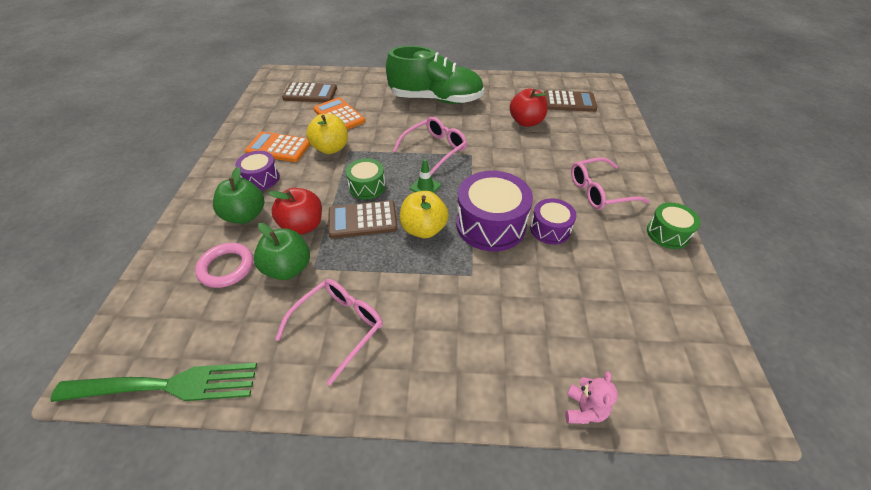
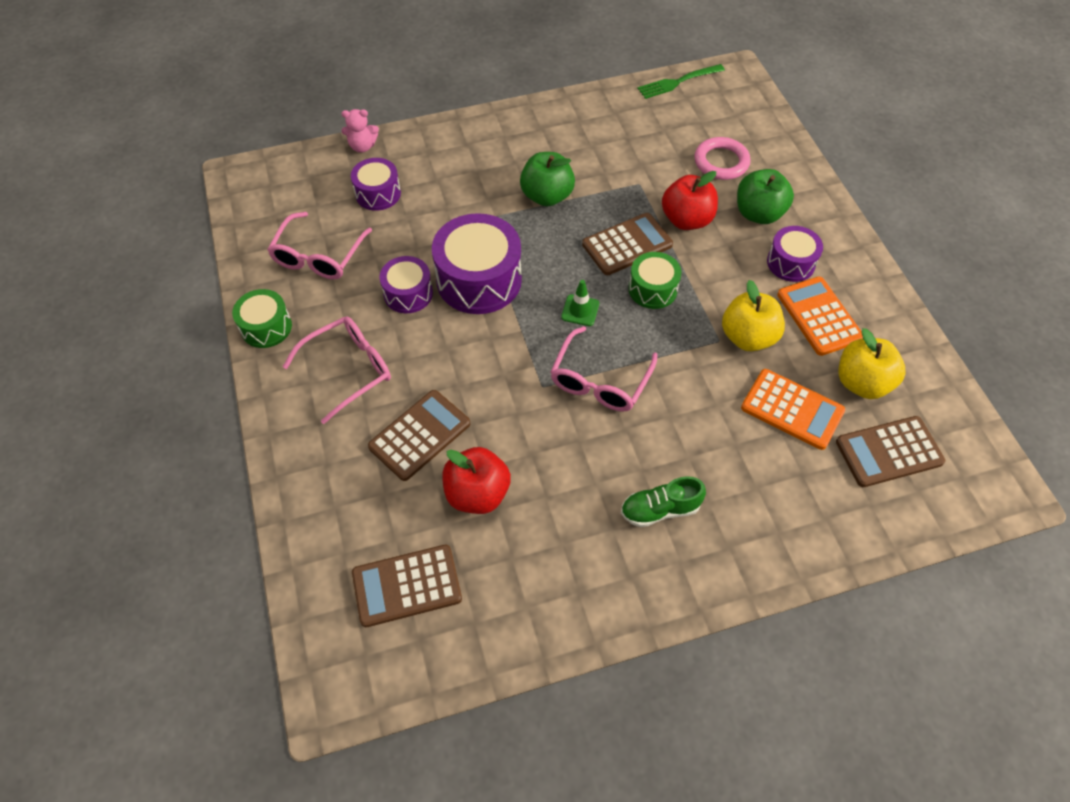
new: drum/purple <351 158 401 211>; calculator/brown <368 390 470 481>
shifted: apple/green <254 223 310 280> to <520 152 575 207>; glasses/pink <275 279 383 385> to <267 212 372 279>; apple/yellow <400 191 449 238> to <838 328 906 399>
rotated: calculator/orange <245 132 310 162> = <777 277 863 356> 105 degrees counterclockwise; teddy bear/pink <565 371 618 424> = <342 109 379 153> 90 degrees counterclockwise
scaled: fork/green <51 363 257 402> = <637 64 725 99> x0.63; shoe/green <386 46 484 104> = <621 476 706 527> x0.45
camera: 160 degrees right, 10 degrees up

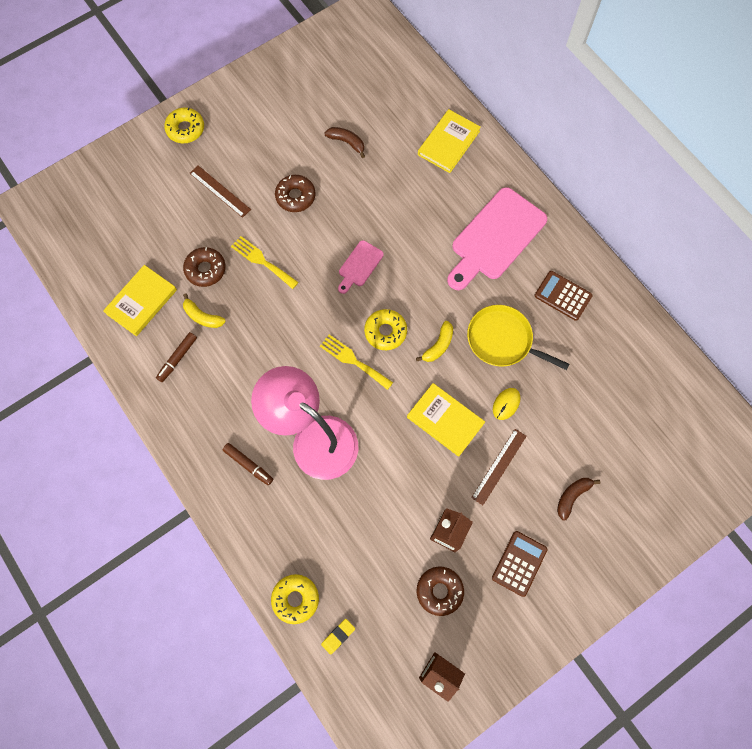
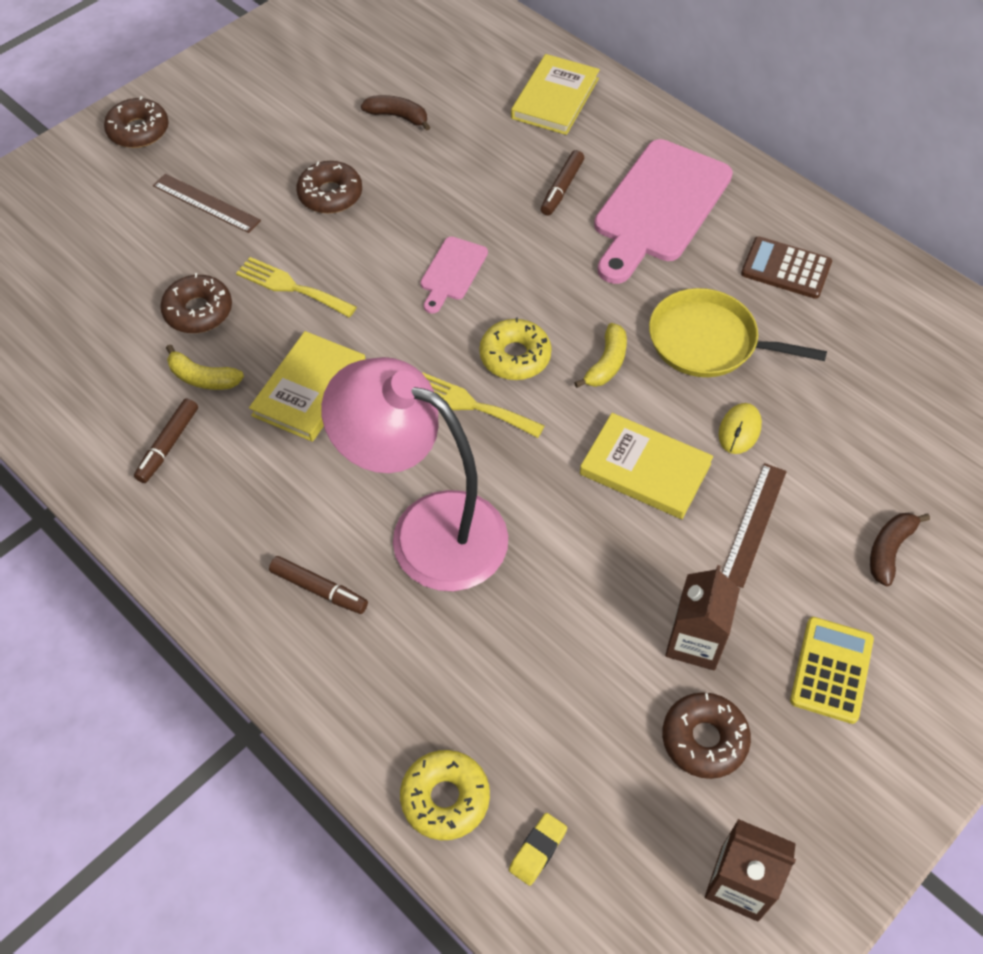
new: marker/brown <541 150 584 216>
shifted: book/yellow <103 265 177 336> to <249 331 366 442>
repainted: donut/yellow <164 107 204 143> to donut/brown <104 96 169 148>; calculator/brown <492 531 548 597> to calculator/yellow <790 617 874 724>
camera: 10 degrees left, 15 degrees down

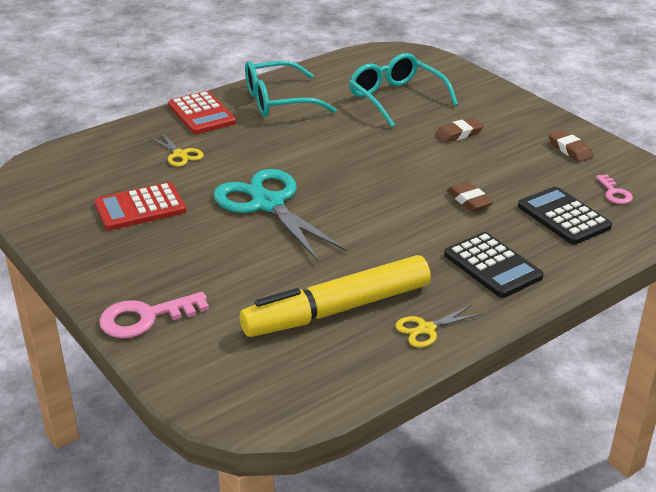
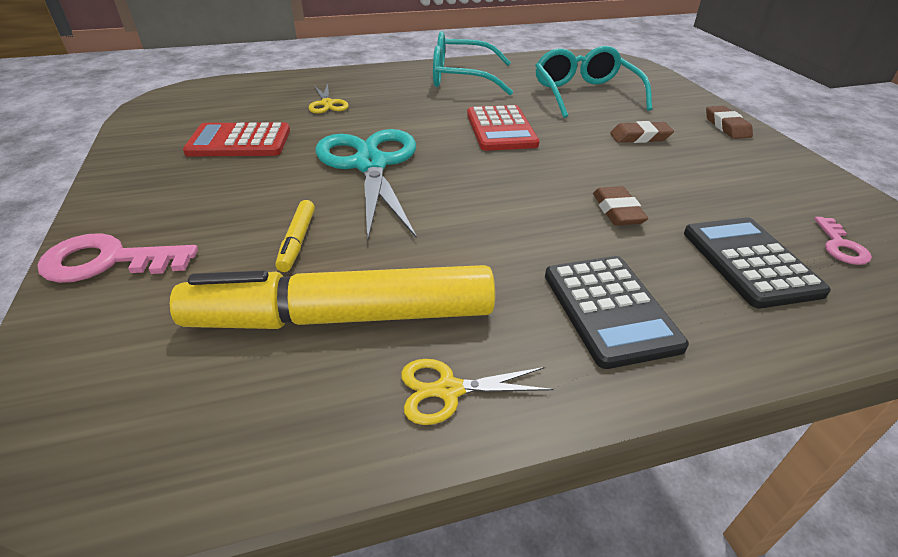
new: marker/yellow <275 200 315 272>
shifted: calculator/red <168 91 236 134> to <467 105 539 151>; eraser/brown <548 130 593 162> to <706 106 753 139>
camera: 20 degrees right, 5 degrees up

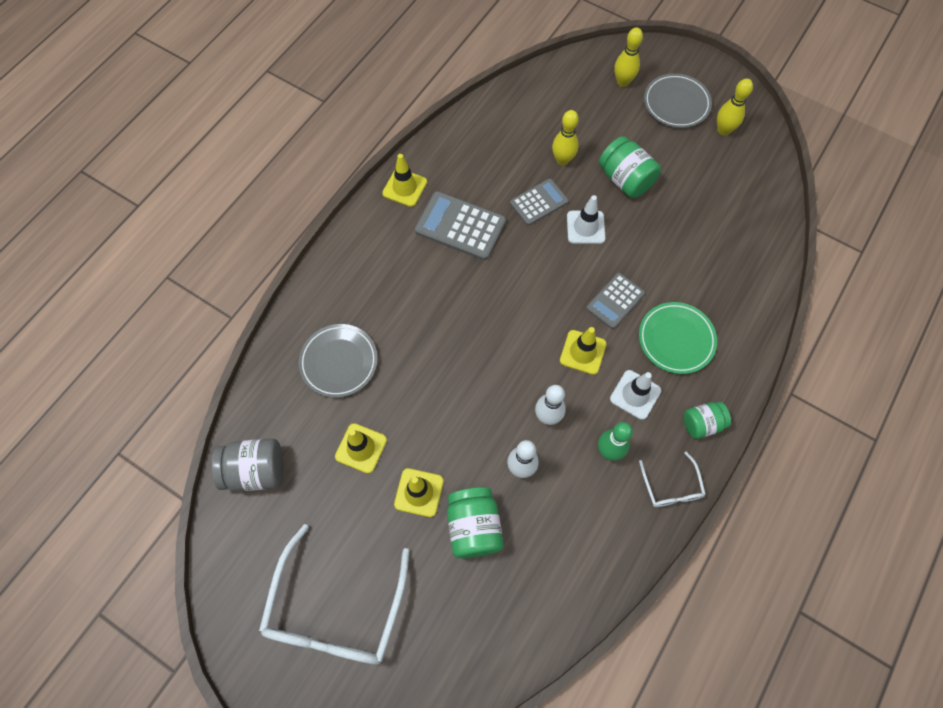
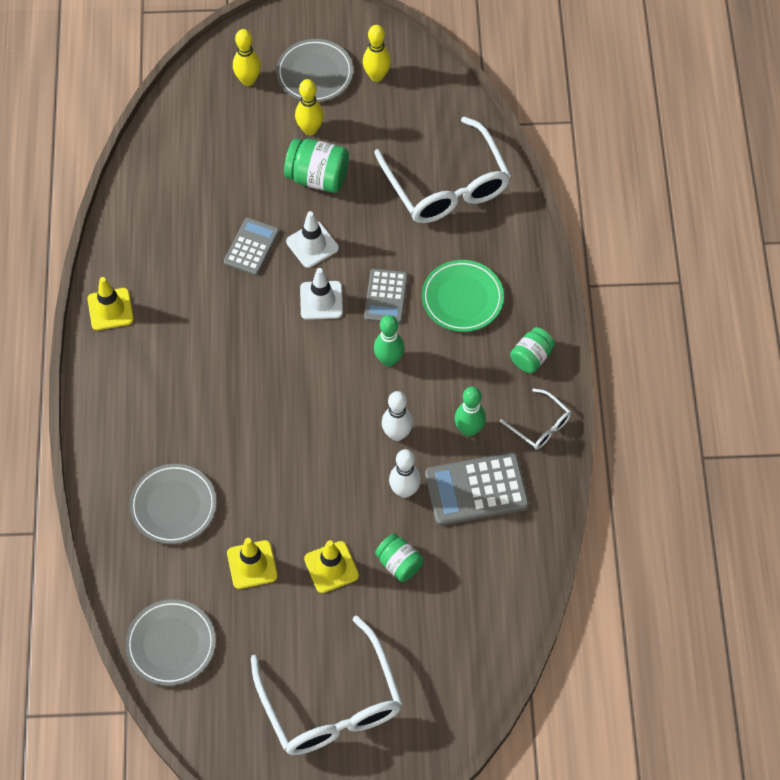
new: glasses/white <374 116 511 223>
shifted: calculator/grey <415 191 506 260> to <425 452 529 526>; bowling pin/yellow <552 110 579 166> to <295 79 324 135>; traffic cone/white <610 370 661 420> to <300 268 343 320>
swapped: jar/grey <212 438 283 492> to plate/grey <125 599 216 686>; traffic cone/yellow <560 327 607 375> to bowling pin/green <374 315 404 367>
scaled: jar/green <447 487 504 558> = <375 534 424 582> x0.65
camera: 35 degrees left, 5 degrees down

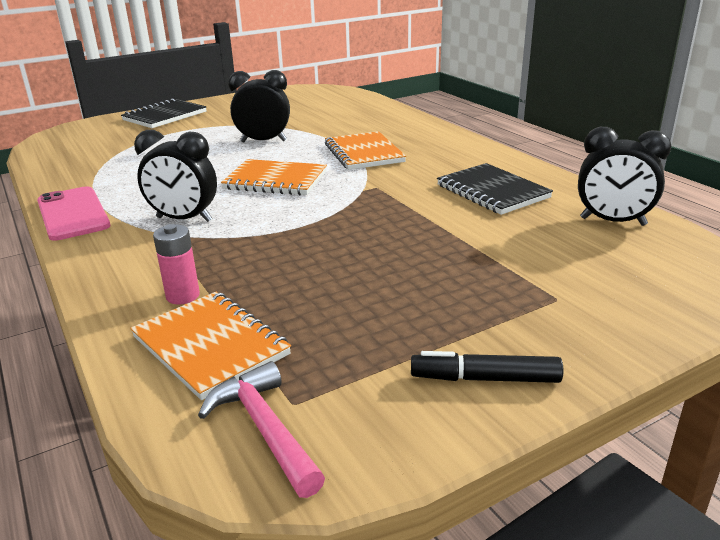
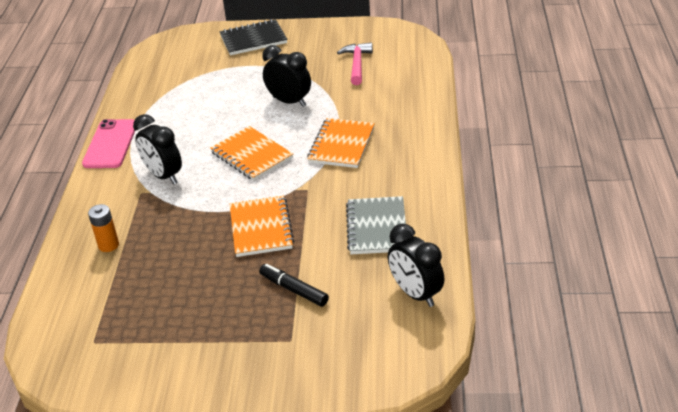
shifted: notebook/orange <130 292 291 400> to <230 195 294 257>; hammer/pink <198 361 325 498> to <337 42 373 85>; marker/black <411 351 563 383> to <259 264 329 307>
repainted: battery/pink <153 224 200 305> to battery/orange <88 204 119 252>; notebook/black <437 163 553 215> to notebook/grey <346 196 406 254>
camera: 35 degrees right, 10 degrees up

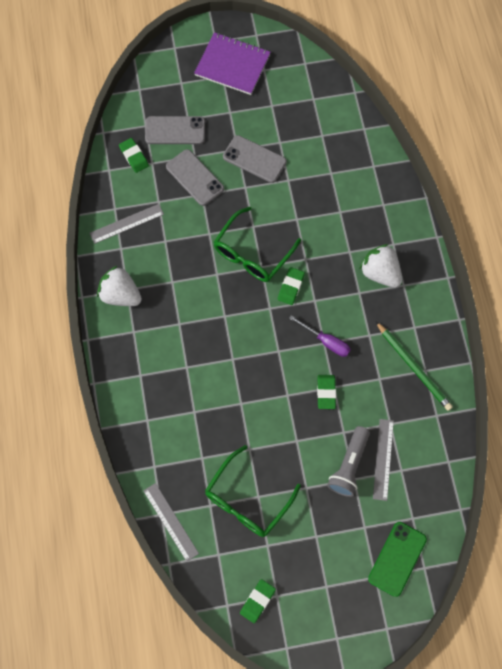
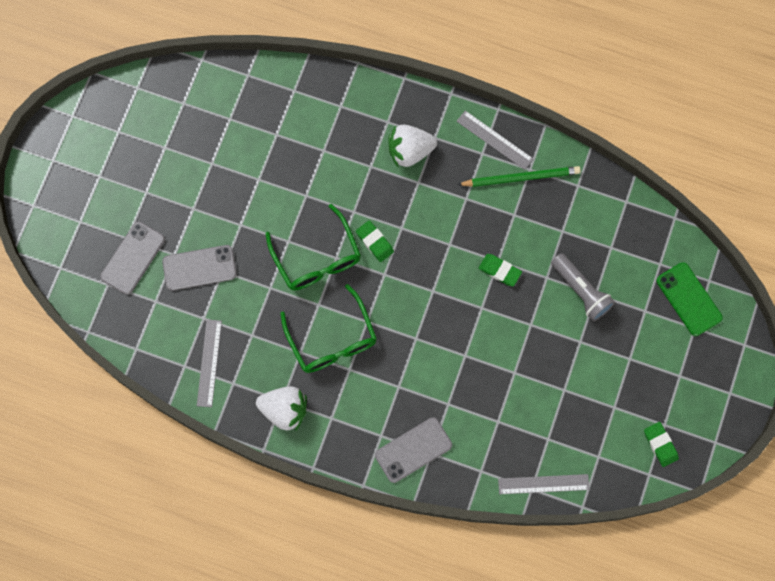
gone: eraser/green <119 138 149 173>; notebook/purple <194 32 271 95>; screwdriver/purple <289 315 351 357>
shifted: glasses/green <205 445 301 537> to <280 284 377 373>; phone/grey <223 135 287 183> to <375 417 452 483>; ruler/grey <373 419 394 501> to <456 111 533 170>
rotated: strawberry/white <97 266 142 306> = <256 386 307 431> 135 degrees counterclockwise
camera: 60 degrees left, 5 degrees up

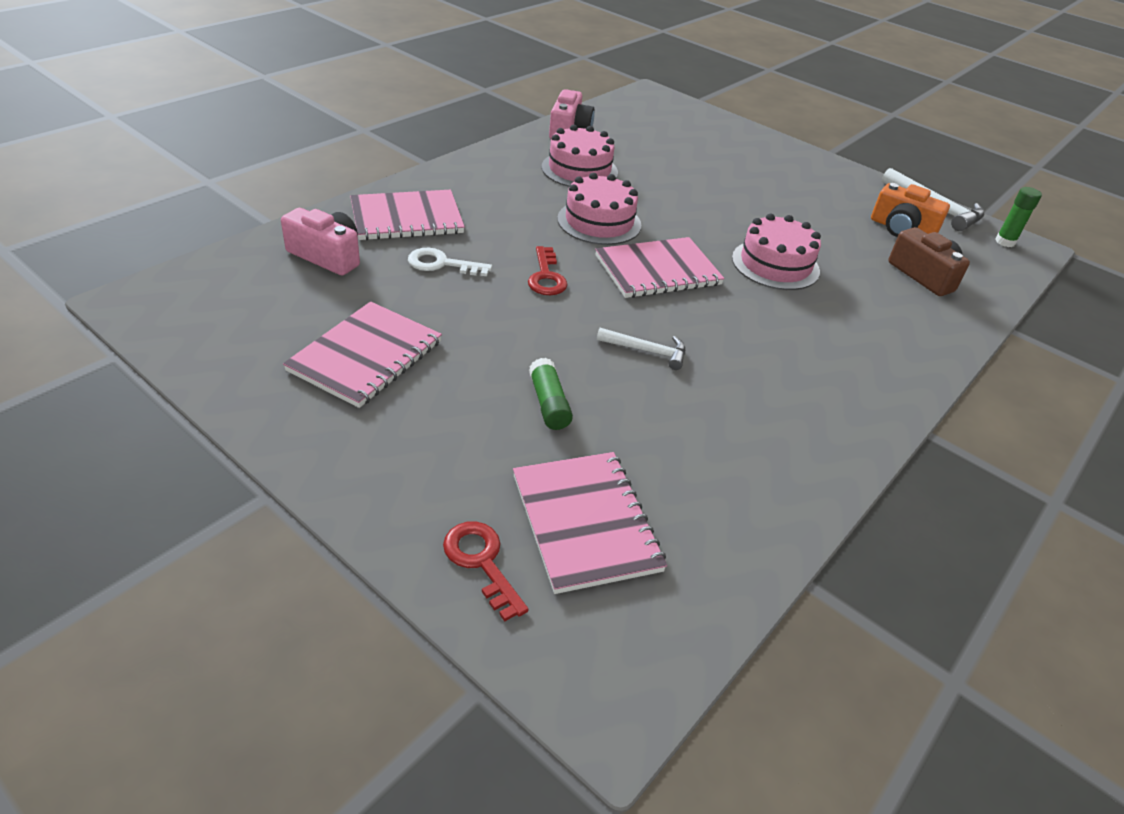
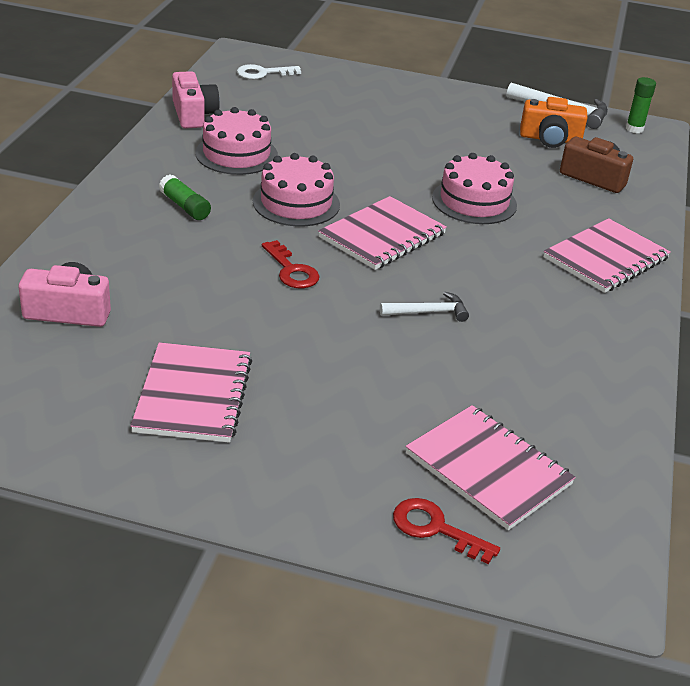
shifted: notebook/pink <350 190 465 240> to <544 218 671 293>; key/white <408 248 492 276> to <237 64 301 79>; glue stick/green <529 358 573 430> to <159 175 211 220>
camera: 25 degrees left, 5 degrees down

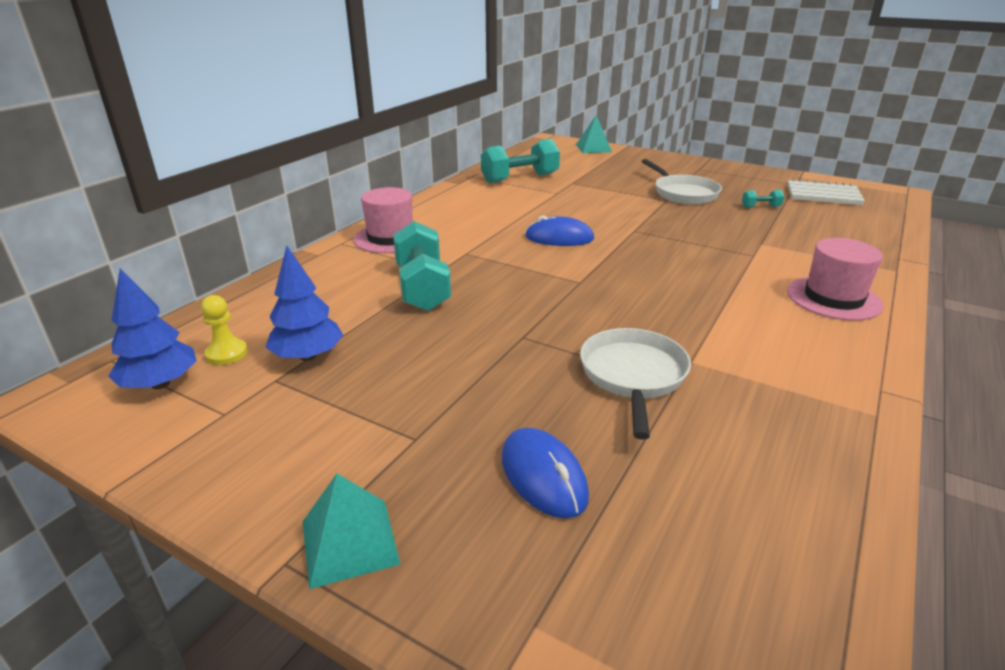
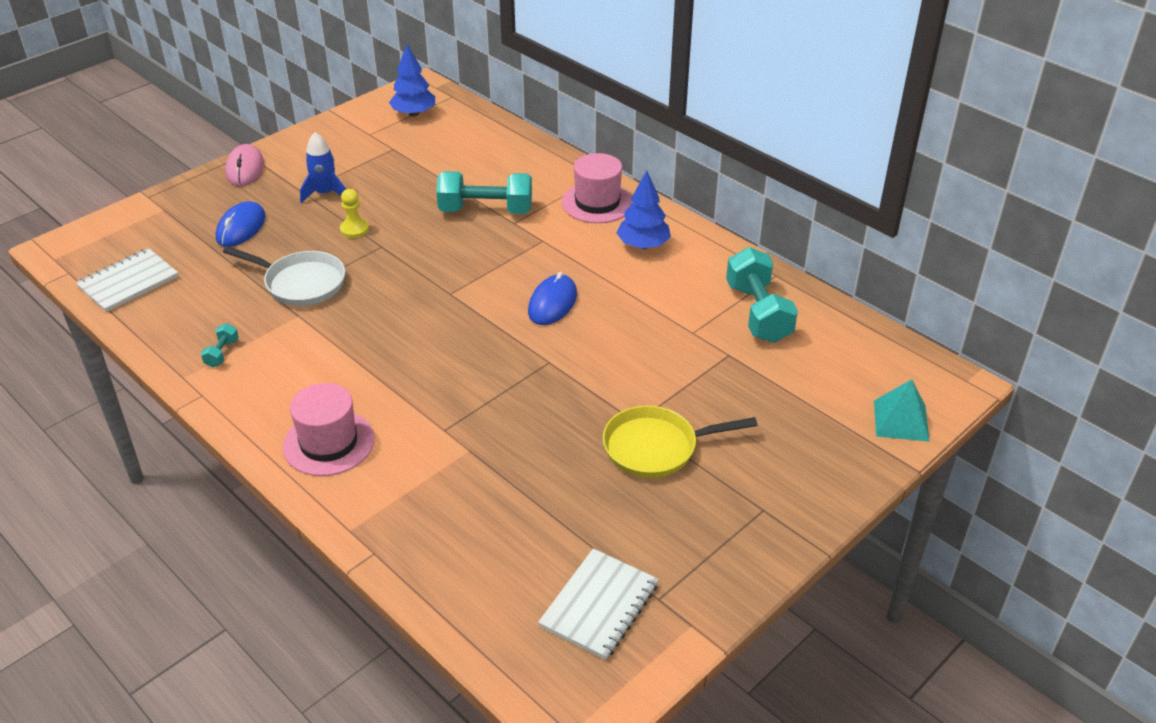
new: notebook/white <75 248 179 312>; rocket/blue <300 132 346 203>
shifted: pawn/yellow <201 295 248 365> to <340 189 369 238>; tree/blue <265 246 343 361> to <617 170 671 249>; dumbbell/turquoise <742 190 784 208> to <201 323 239 368>
swapped: pyramid/turquoise <303 473 400 589> to mouse/pink <225 144 264 186>
repainted: pan/white <641 159 722 204> to pan/yellow <603 406 758 478>
rotated: mouse/blue <501 428 589 518> = <216 201 266 247> 60 degrees counterclockwise
camera: 105 degrees right, 10 degrees up

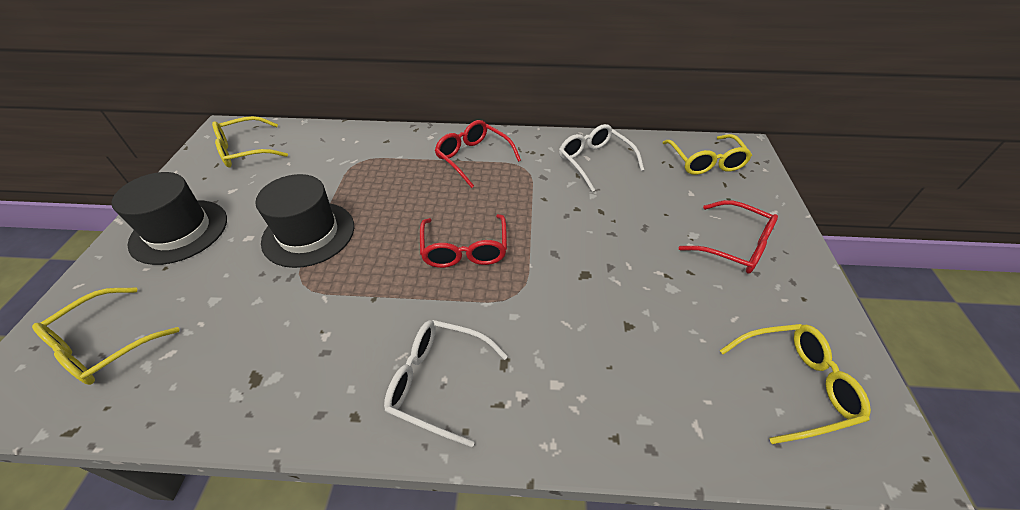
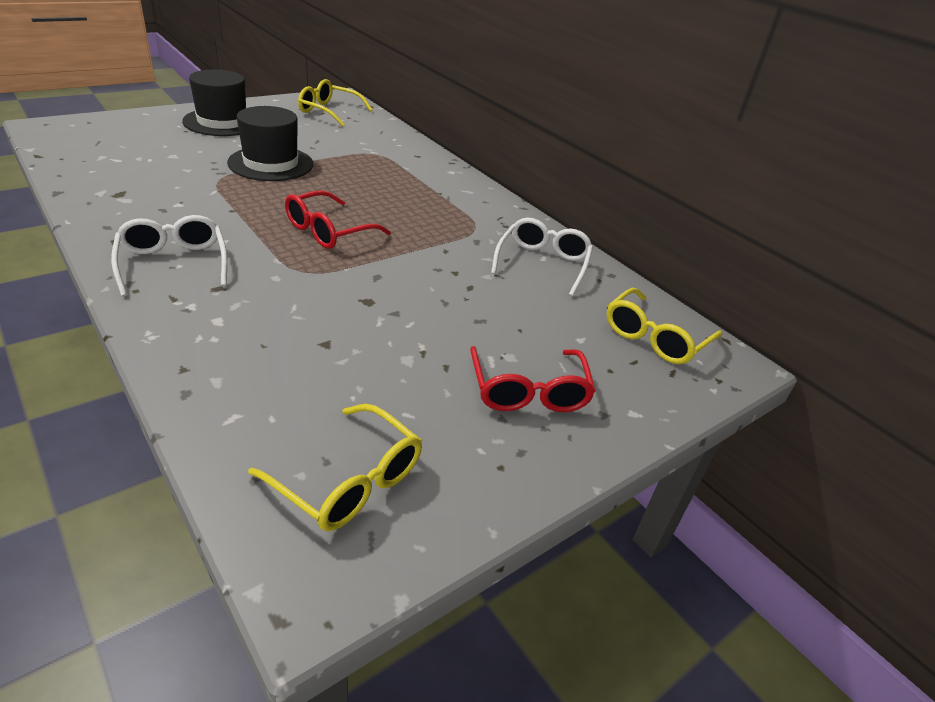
gone: glasses/yellow <32 287 180 385>; glasses/red <435 120 521 188>
camera: 45 degrees right, 10 degrees down

